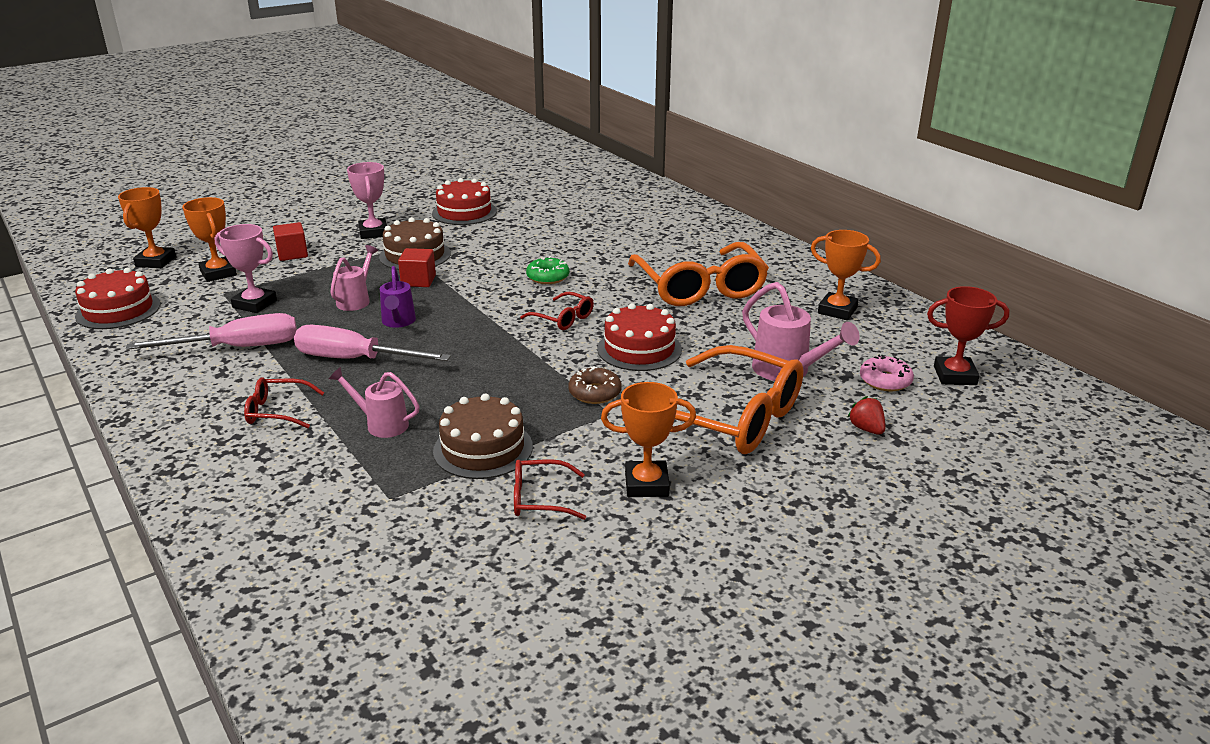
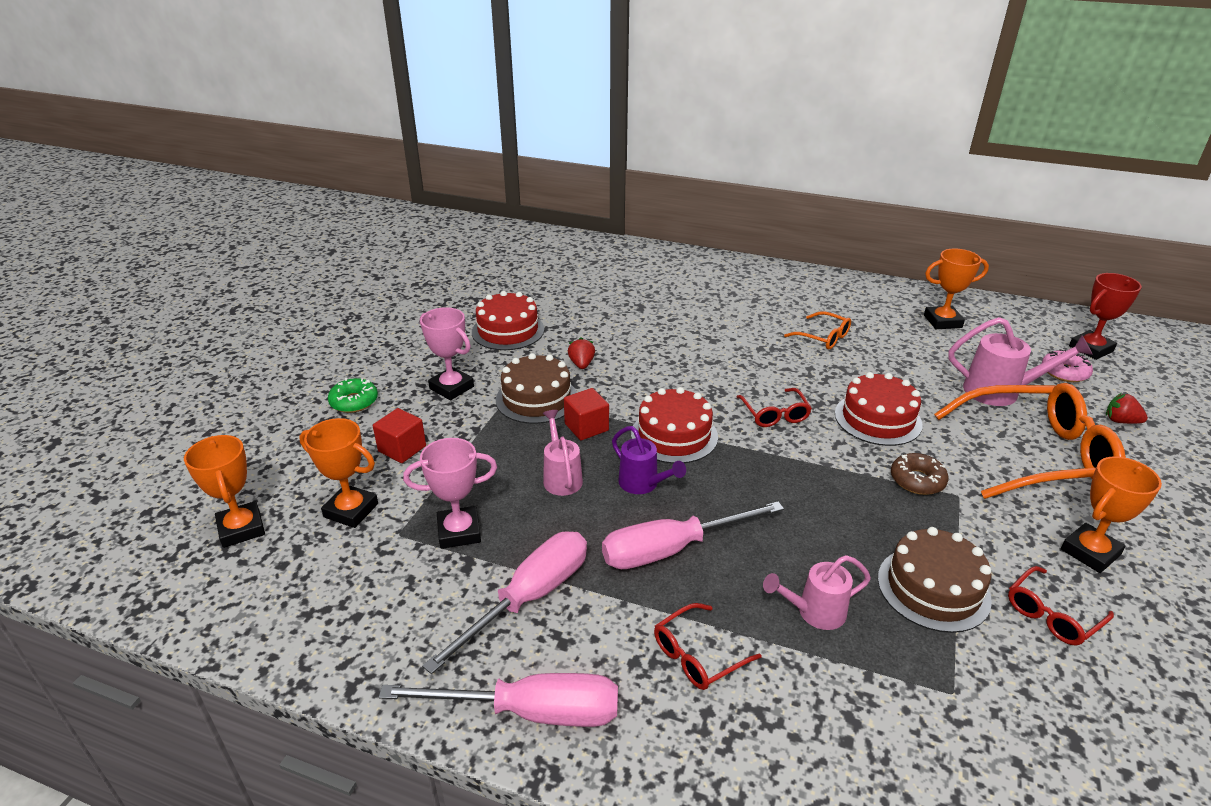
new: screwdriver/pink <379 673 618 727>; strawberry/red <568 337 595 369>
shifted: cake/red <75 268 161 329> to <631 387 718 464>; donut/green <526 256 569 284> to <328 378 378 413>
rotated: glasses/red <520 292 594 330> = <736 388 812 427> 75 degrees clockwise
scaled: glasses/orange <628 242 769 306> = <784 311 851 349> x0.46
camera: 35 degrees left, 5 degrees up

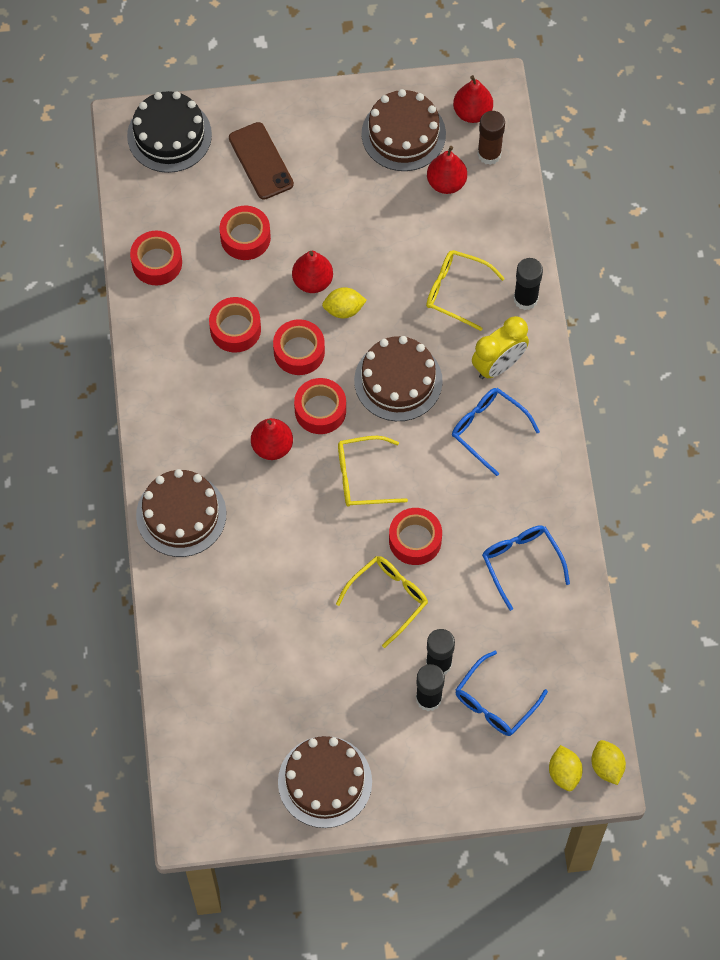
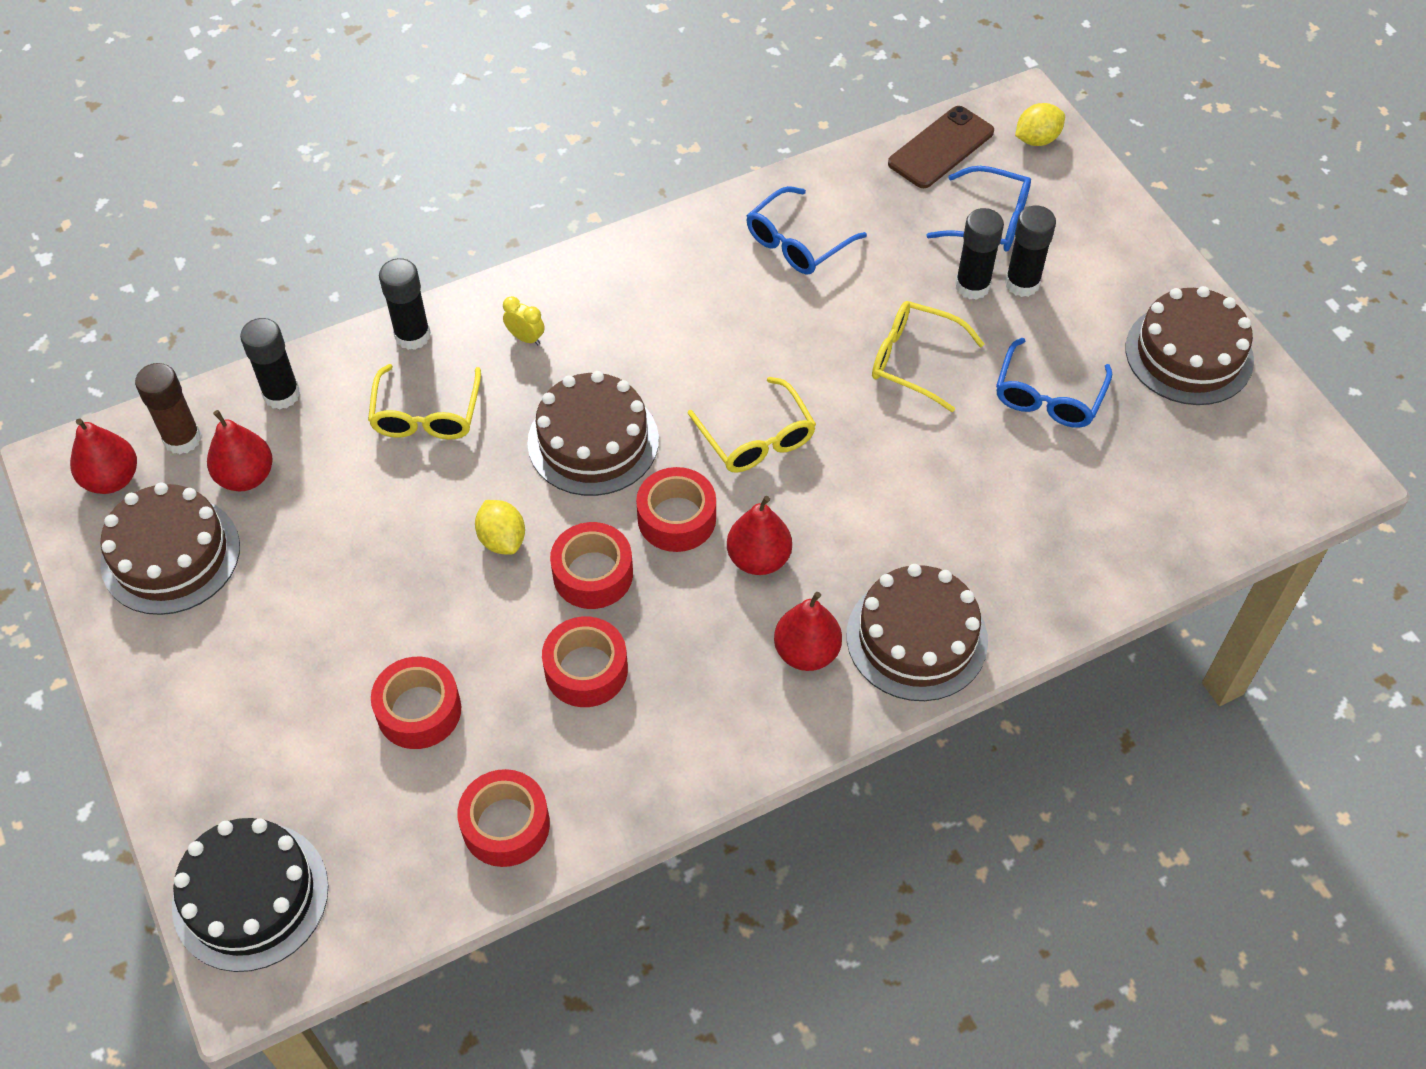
gone: tape/red <389 508 442 565>; lemon/yellow <591 740 626 785>
new: glue stick/black <240 318 300 410>
shifted: phone/brown <229 122 294 200> to <888 106 994 188>; pear/red <292 251 333 293> to <774 592 842 671>; glasses/blue <452 388 540 476> to <996 338 1112 428>
scaled: clock/yellow <472 316 529 379> = <503 296 545 345> x0.49
camera: 110 degrees left, 10 degrees down

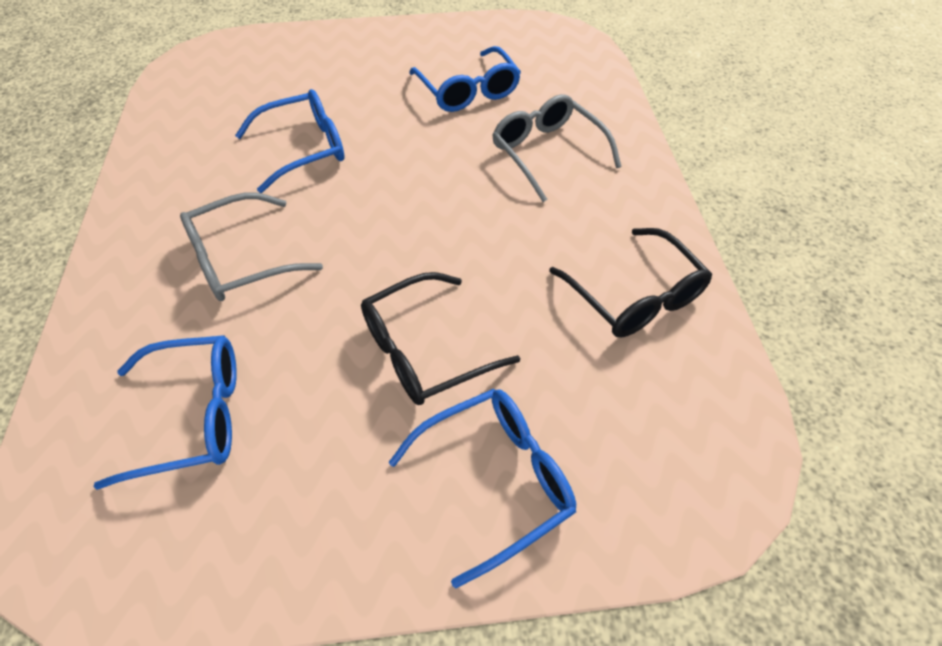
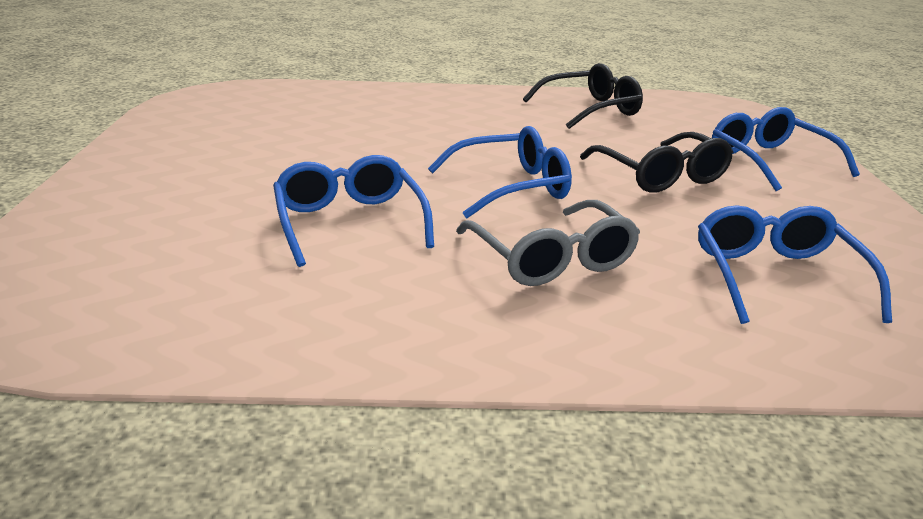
gone: glasses/grey <492 94 622 202>
shifted: glasses/blue <409 46 521 112> to <428 126 572 218>
camera: 85 degrees left, 25 degrees down

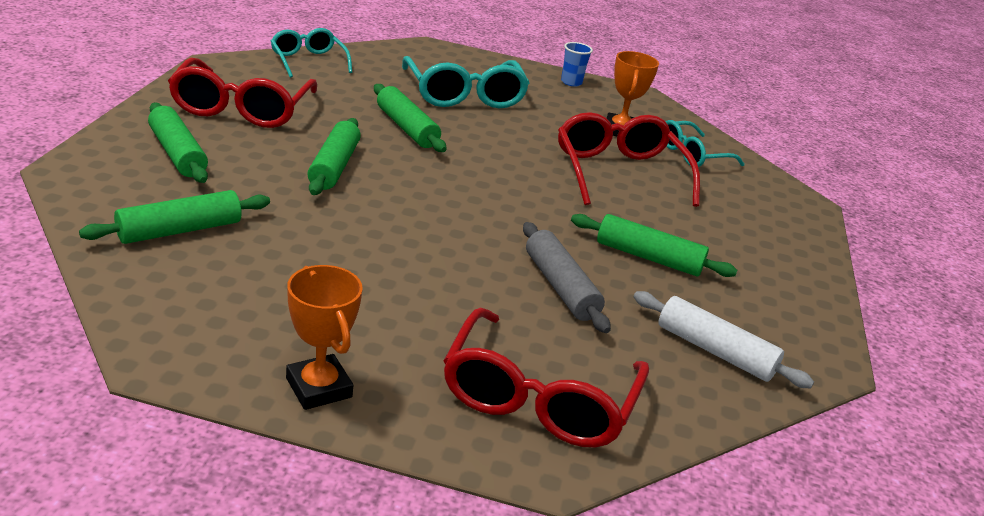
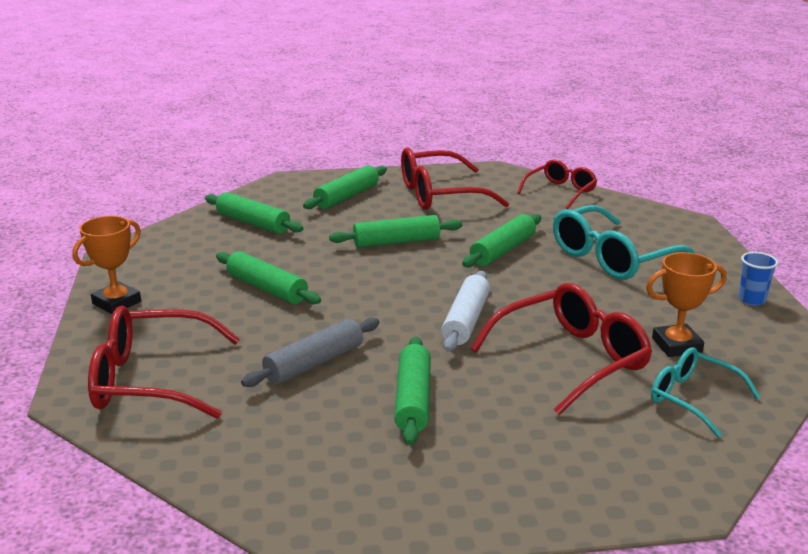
new: rolling pin/green <216 251 321 305>
shifted: rolling pin/white <634 291 814 388> to <441 271 490 352>
repainted: glasses/turquoise <271 28 353 78> to glasses/red <517 160 597 209>
camera: 75 degrees right, 5 degrees down

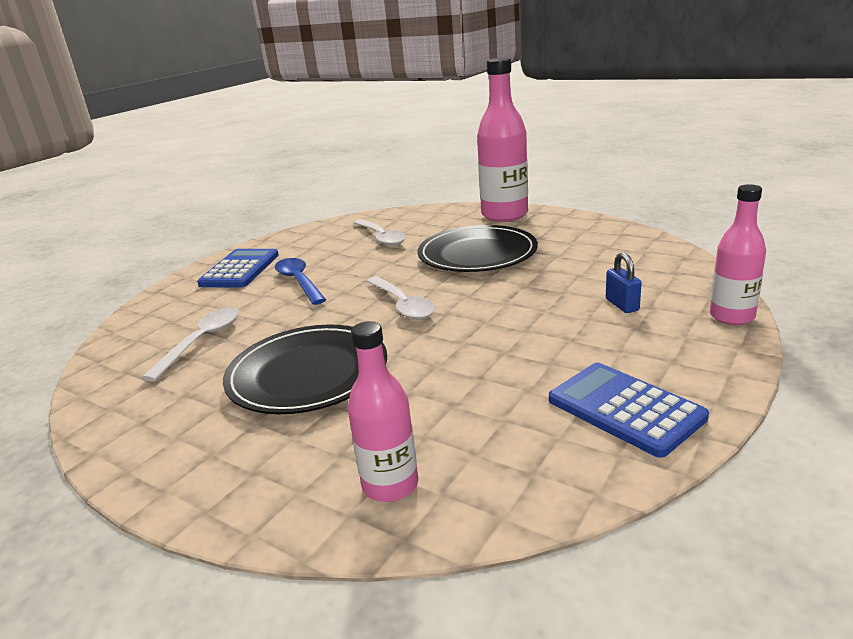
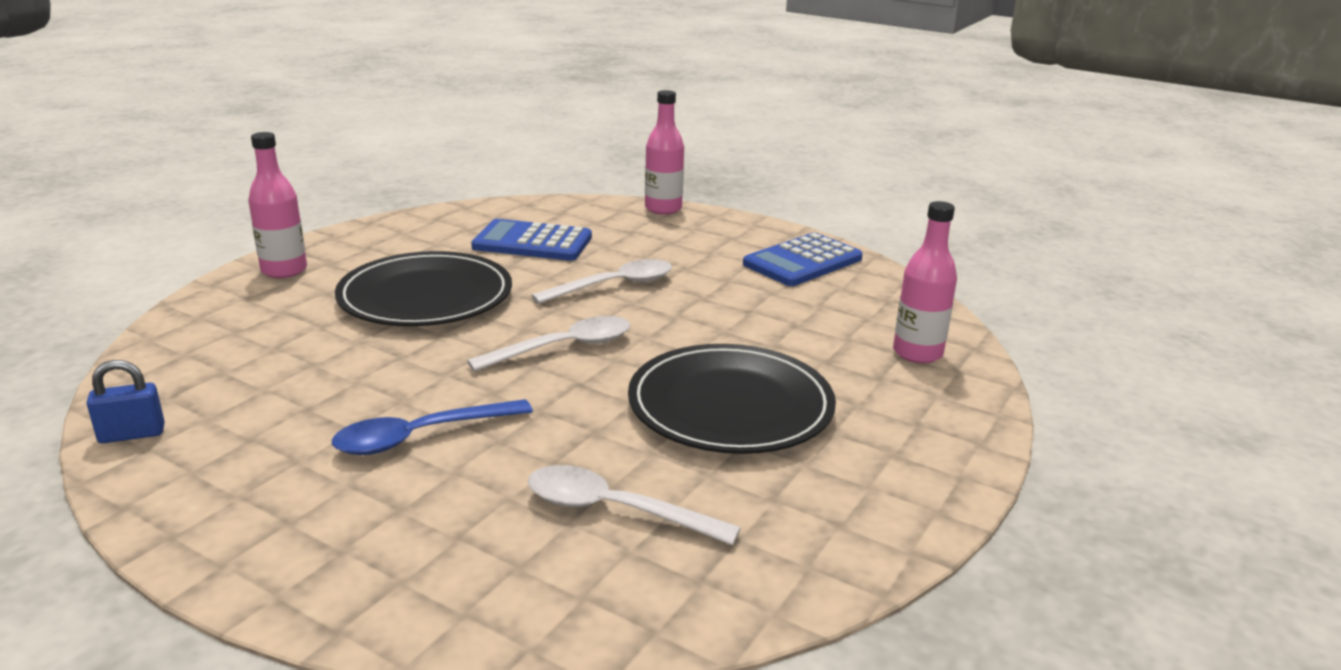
shifted: calculator/blue <197 249 279 288> to <471 219 592 261>; spoon/white <353 219 406 246> to <531 259 672 304>; padlock/blue <606 252 642 313> to <87 360 165 443>
scaled: bottle/pink <477 57 528 222> = <248 132 307 278> x0.60
camera: 95 degrees left, 0 degrees up

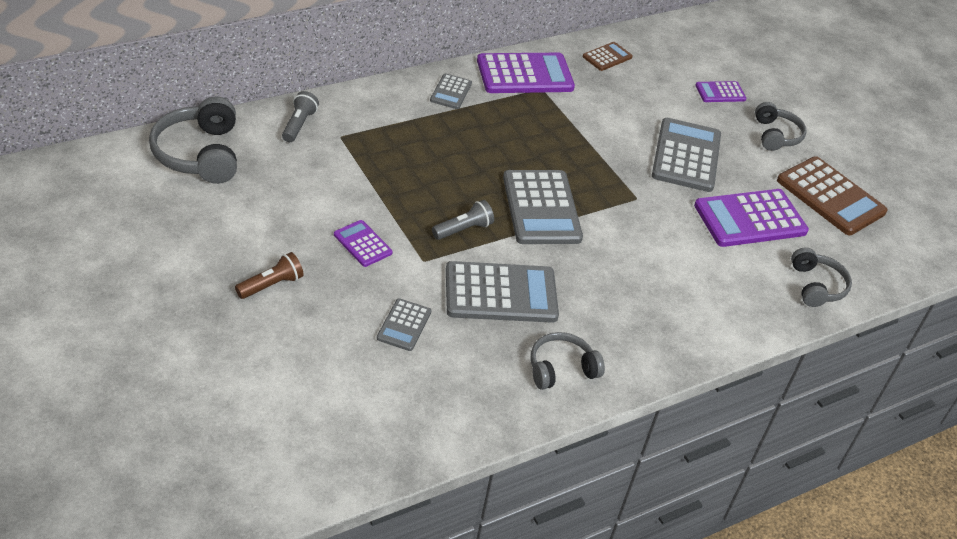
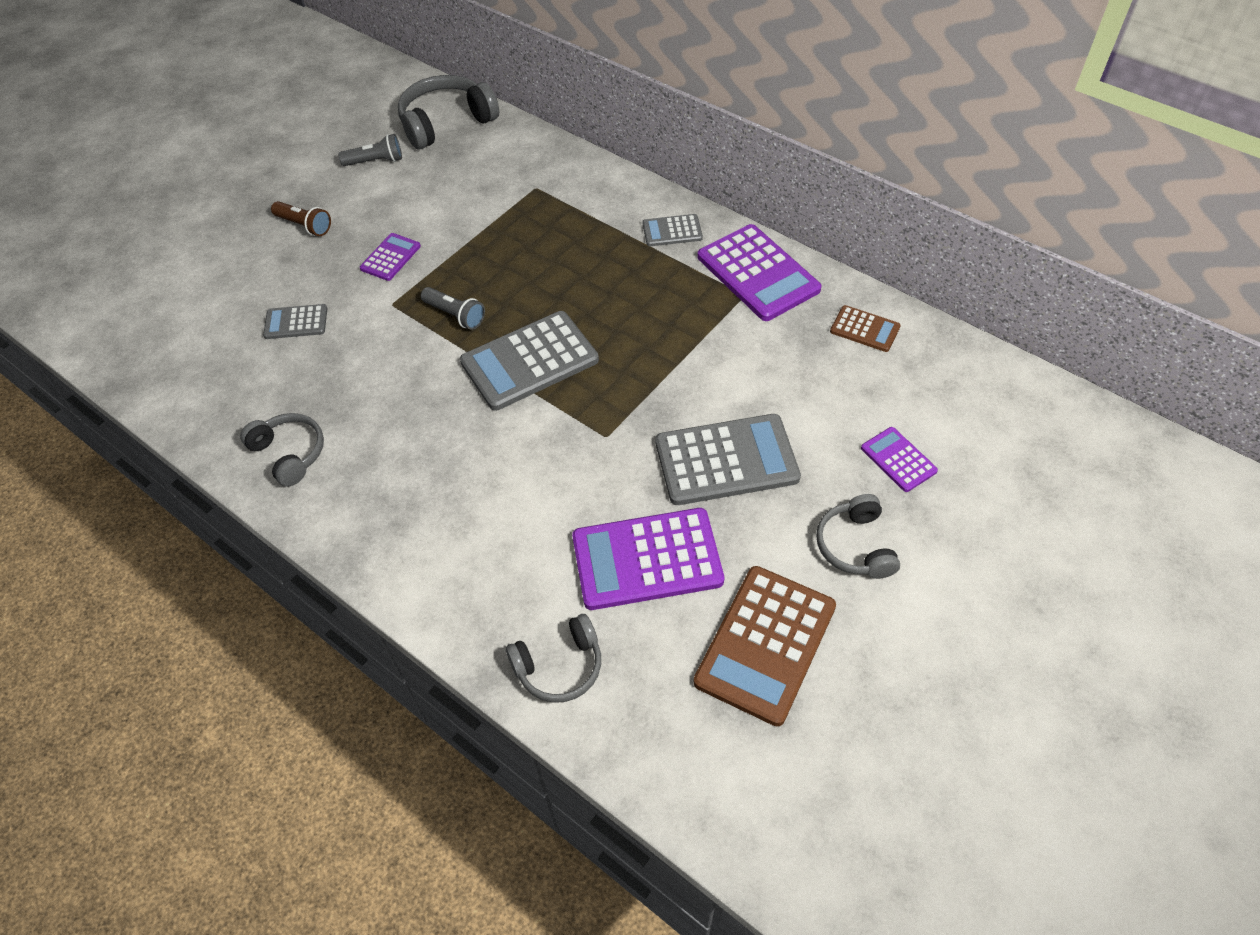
gone: calculator/grey <446 261 559 323>
shifted: flashlight/grey <282 91 319 142> to <338 134 402 166>
rotated: calculator/purple <694 189 809 247> = <572 508 724 610> 60 degrees counterclockwise; headphones/grey <755 102 807 151> = <816 494 900 579> 105 degrees clockwise
camera: 75 degrees right, 10 degrees up

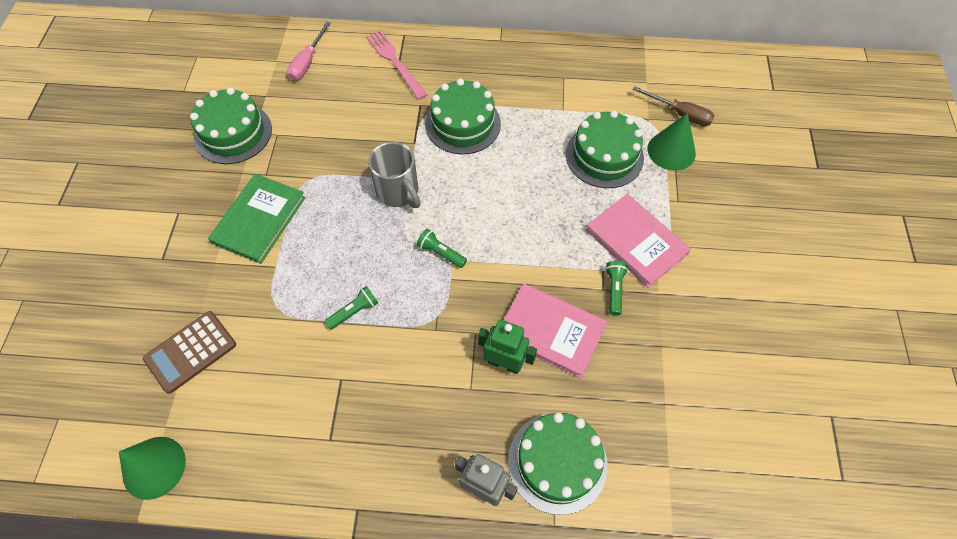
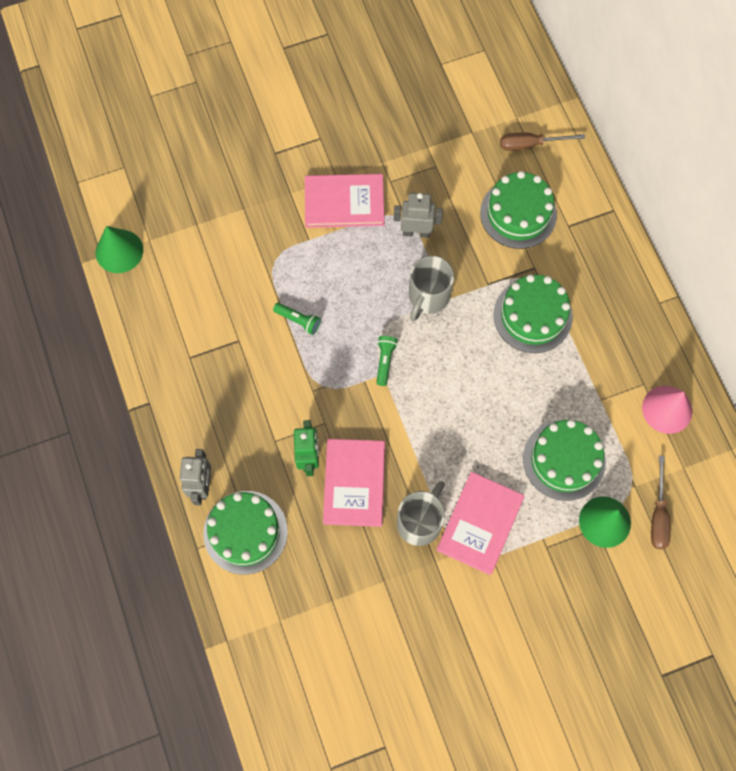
gone: calculator/brown <143 311 236 394>; fork/pink <366 30 427 100>
new: robot/grey <394 193 443 238>; cone/pink <642 386 693 434>
shifted: cake/green <190 88 272 164> to <480 171 557 249>
swapped: flashlight/green <605 261 628 315> to mug/grey <397 481 445 546>
repainted: book/green <208 174 306 264> to book/pink <305 174 385 228>; screwdriver/pink <287 22 331 80> to screwdriver/brown <500 133 585 151>
camera: 65 degrees right, 10 degrees up

